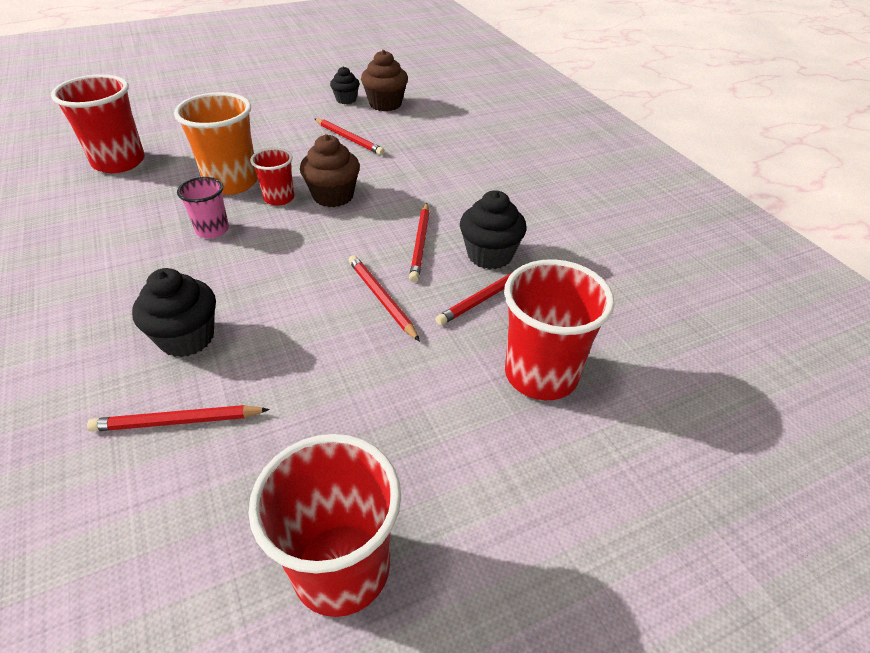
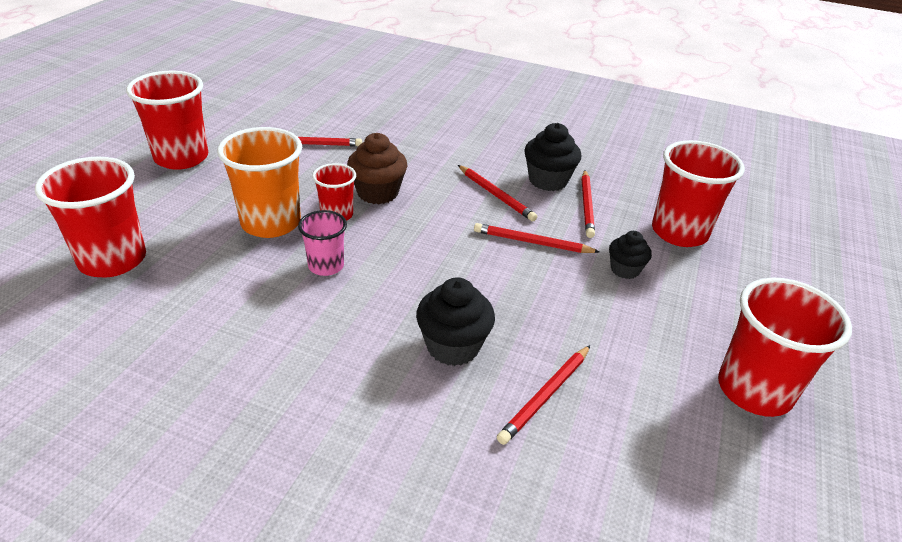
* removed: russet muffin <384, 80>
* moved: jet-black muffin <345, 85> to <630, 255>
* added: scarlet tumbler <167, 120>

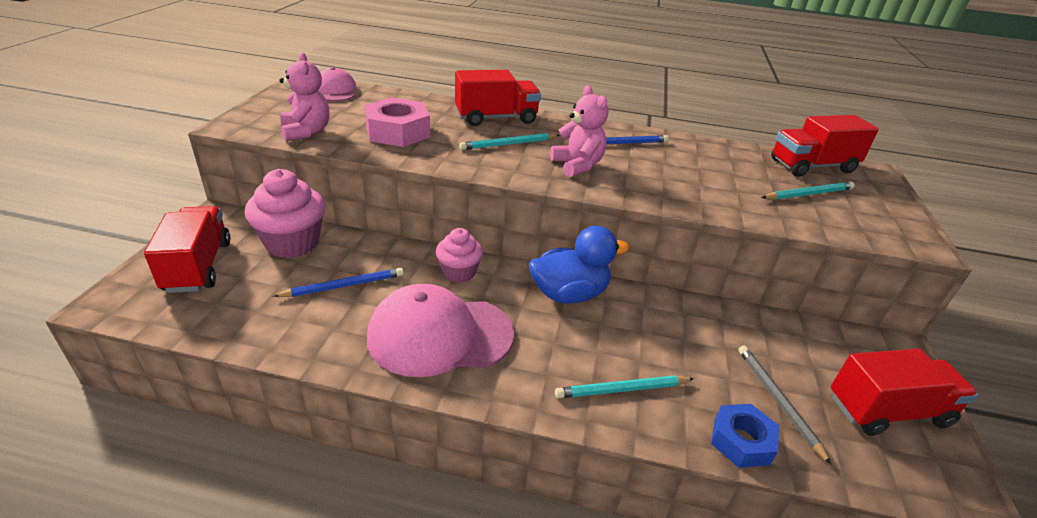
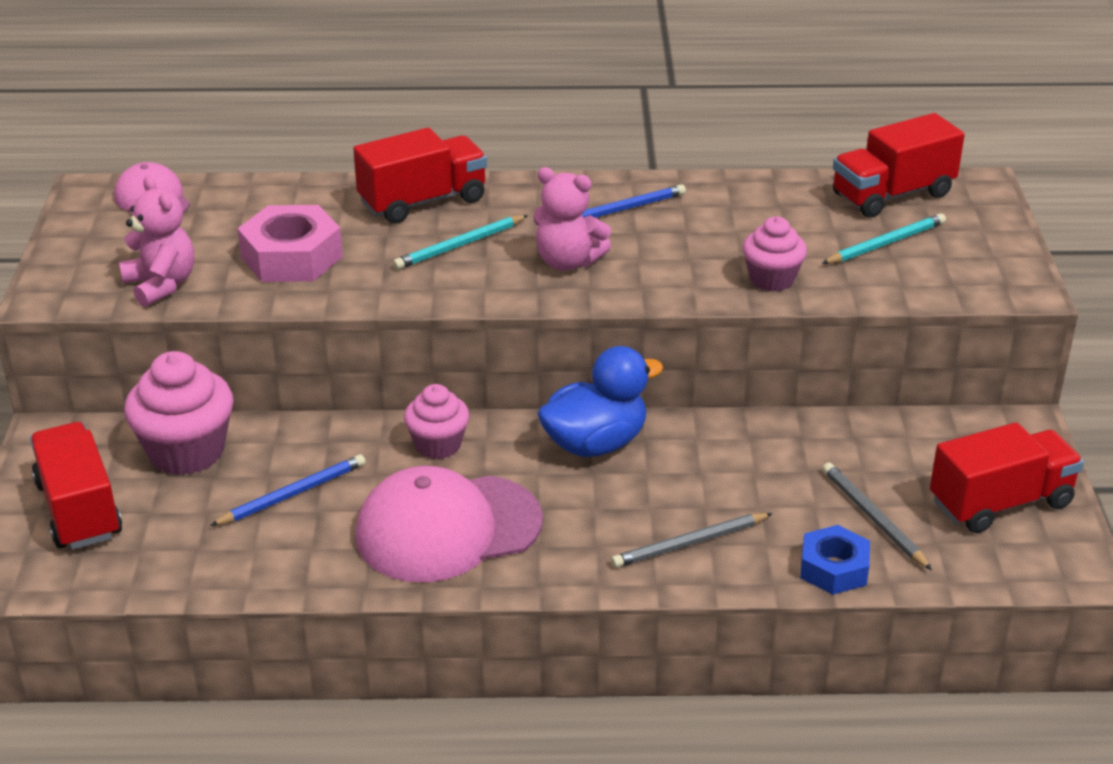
* turned: rose-pink stuffed bear <579, 131> = <572, 219> 150 degrees clockwise
* recoloured: aqua lead pencil <624, 386> to grey lead pencil <692, 540>
* added: rose-pink muffin <774, 254>

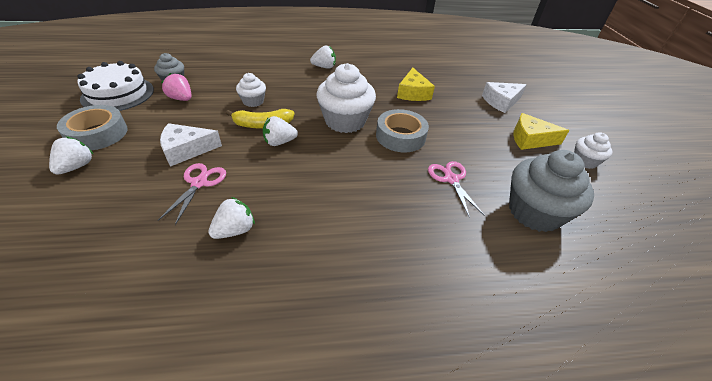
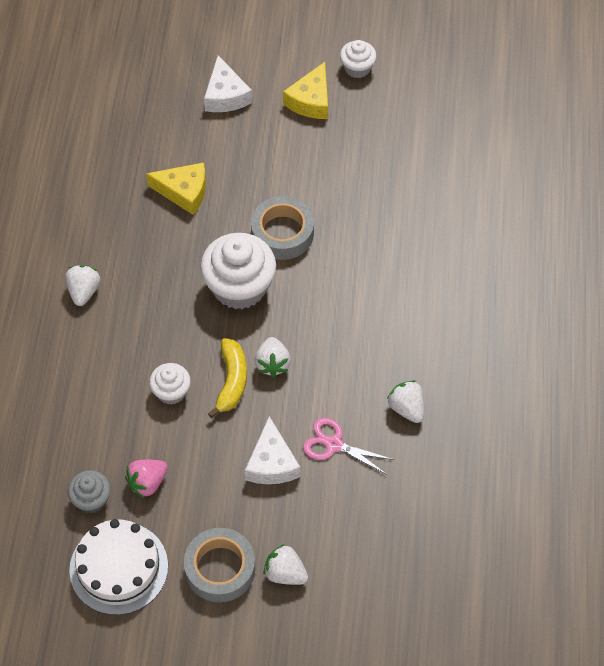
* removed: grey muffin <551, 191>
* removed: rose-pink scissors <456, 189>

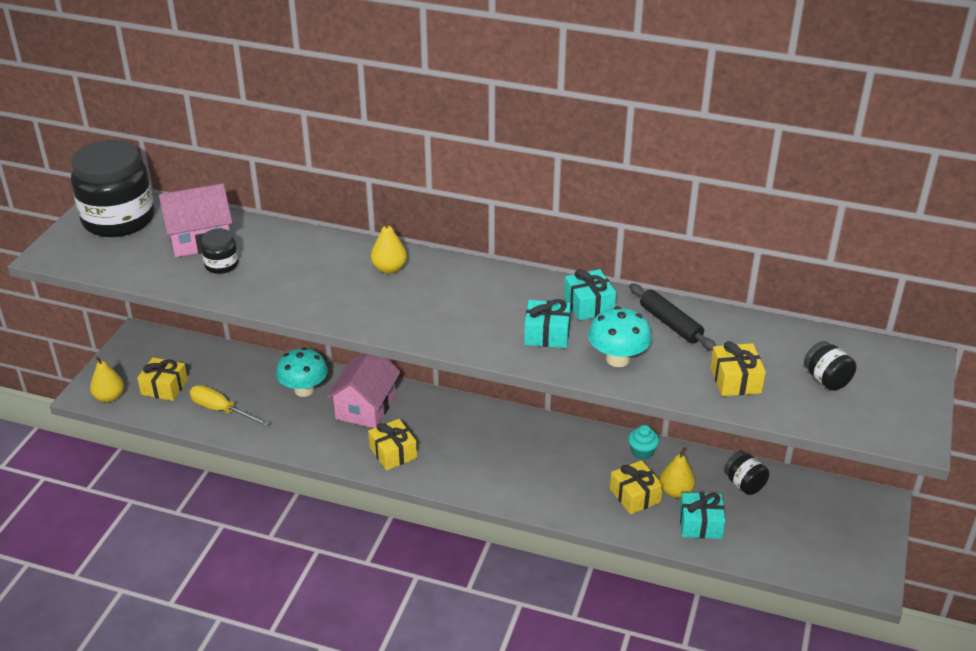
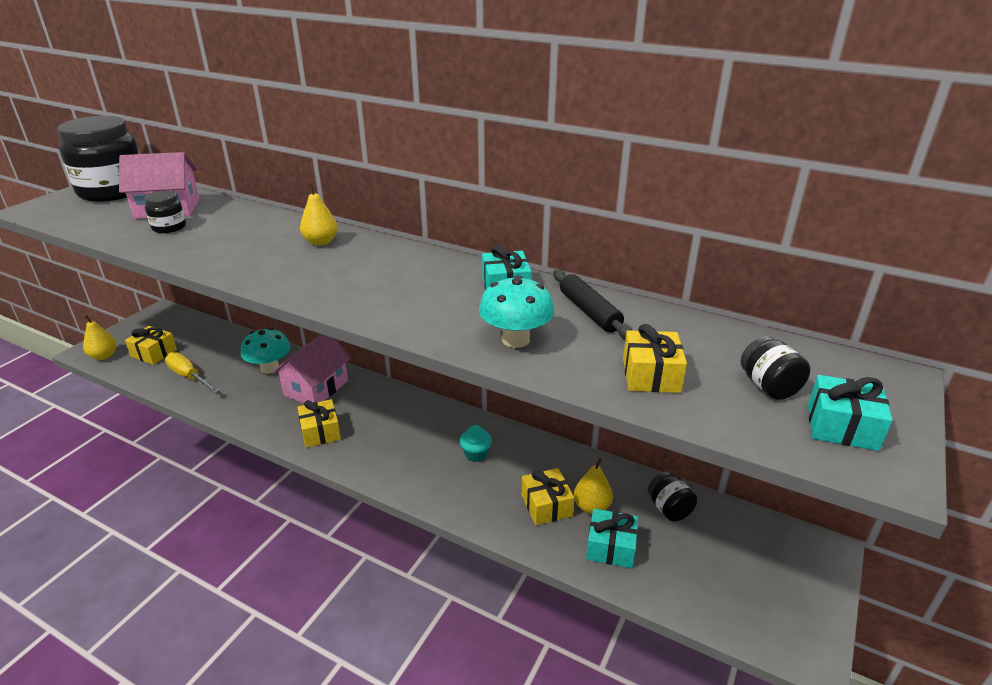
* moved: aqua present <547, 323> to <850, 413>
* moved: aqua muffin <643, 442> to <476, 443>

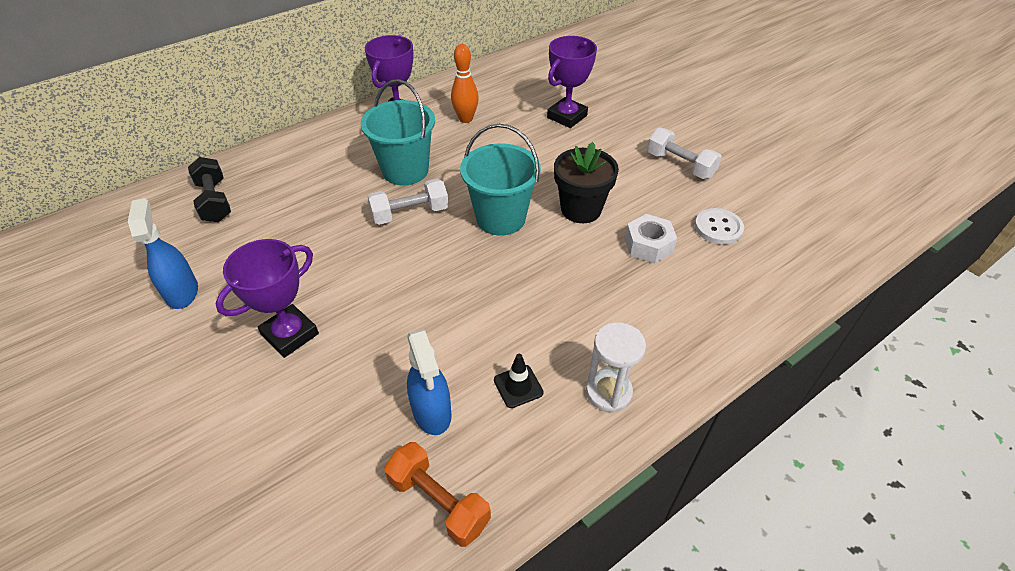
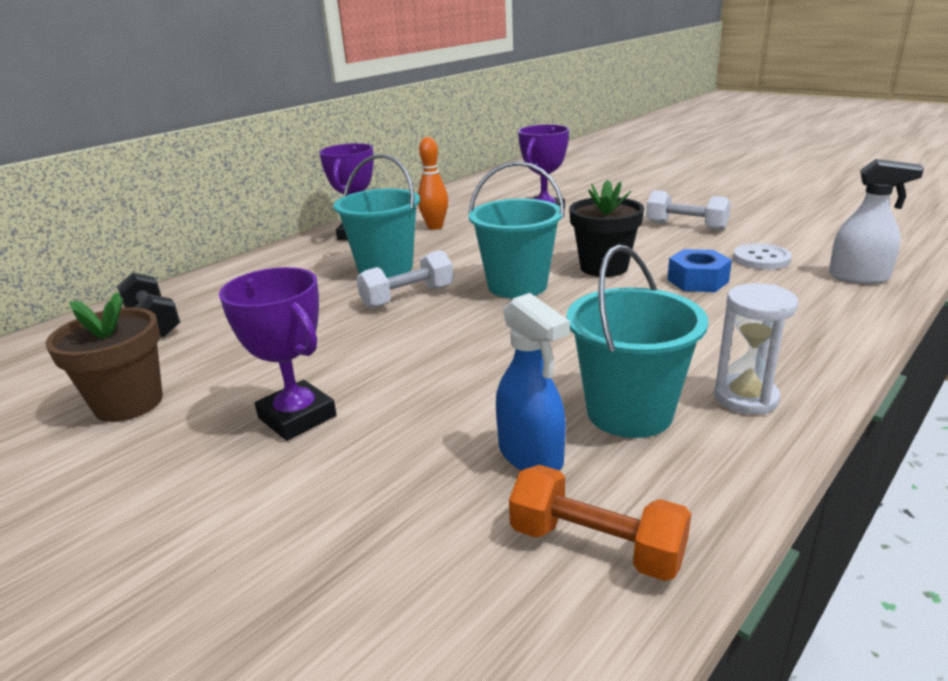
* replaced: royal blue spray cleaner <163, 253> to russet flower pot <104, 357>
* recoloured: white hexagon nut <651, 239> to royal blue hexagon nut <699, 270>
* turned: violet prize cup <267, 298> = <278, 354> 75 degrees counterclockwise
* replaced: jet-black safety cone <519, 381> to aqua pail <637, 341>
* added: white spray cleaner <876, 221>

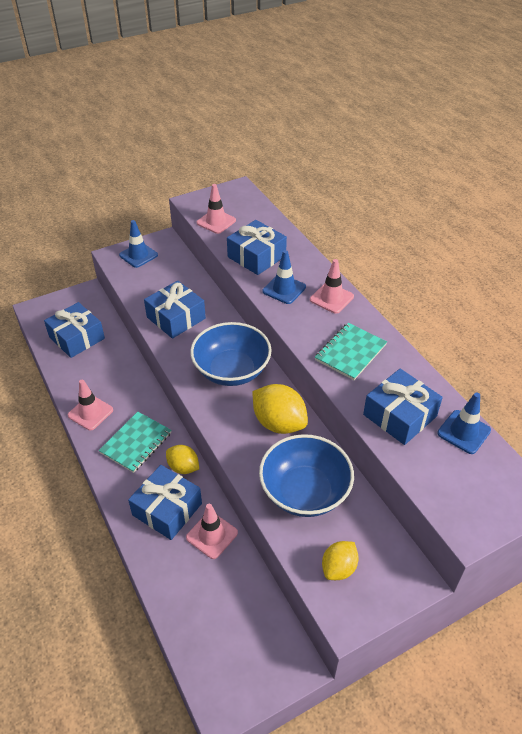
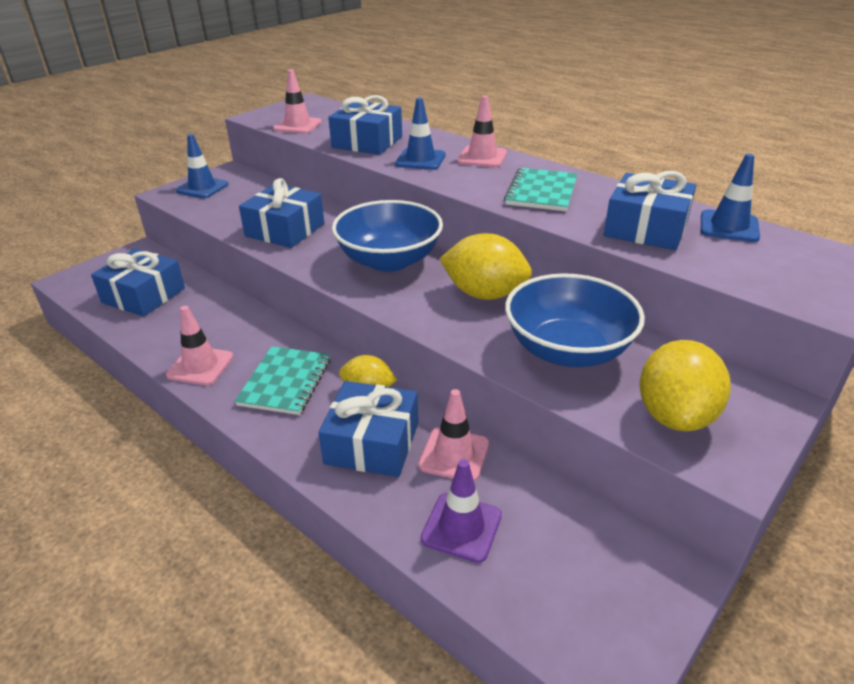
* resized: golden citrus fruit <340, 560> = <685, 386> x1.63
* added: violet safety cone <461, 511>

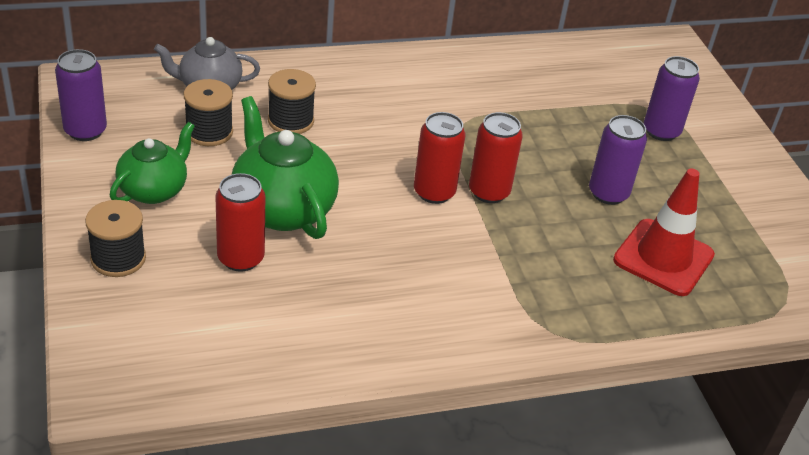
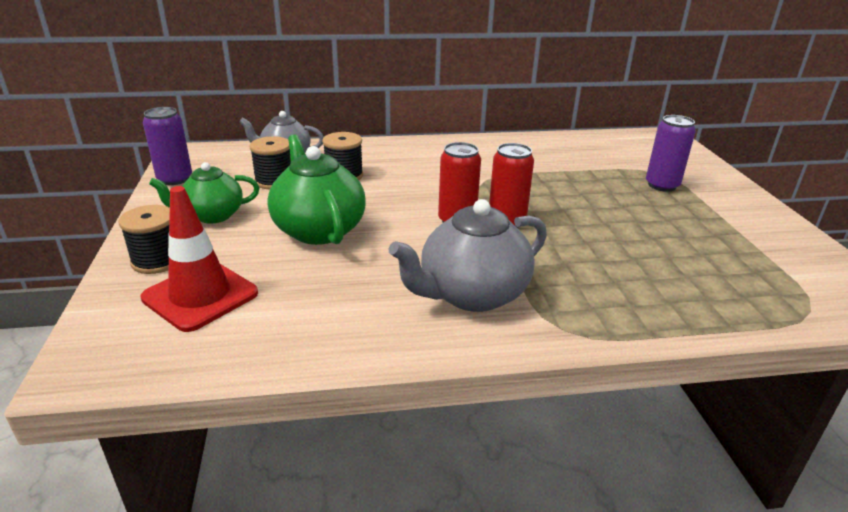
* removed: violet soda can <618, 160>
* turned: leaf-green china teapot <152, 163> = <204, 192> 150 degrees counterclockwise
* moved: scarlet safety cone <664, 232> to <199, 259>
* removed: scarlet soda can <240, 222>
* added: grey china teapot <468, 255>

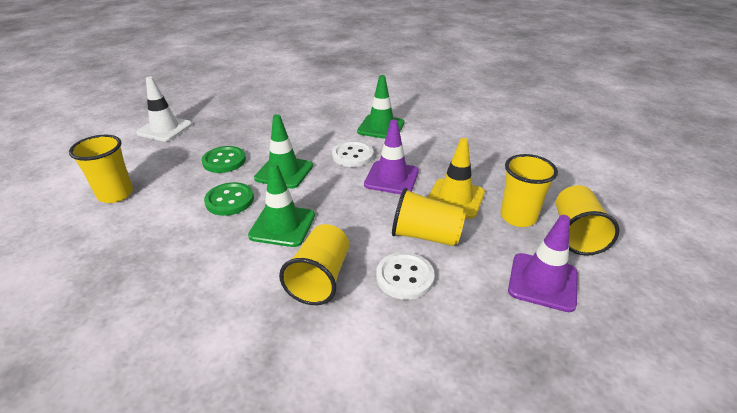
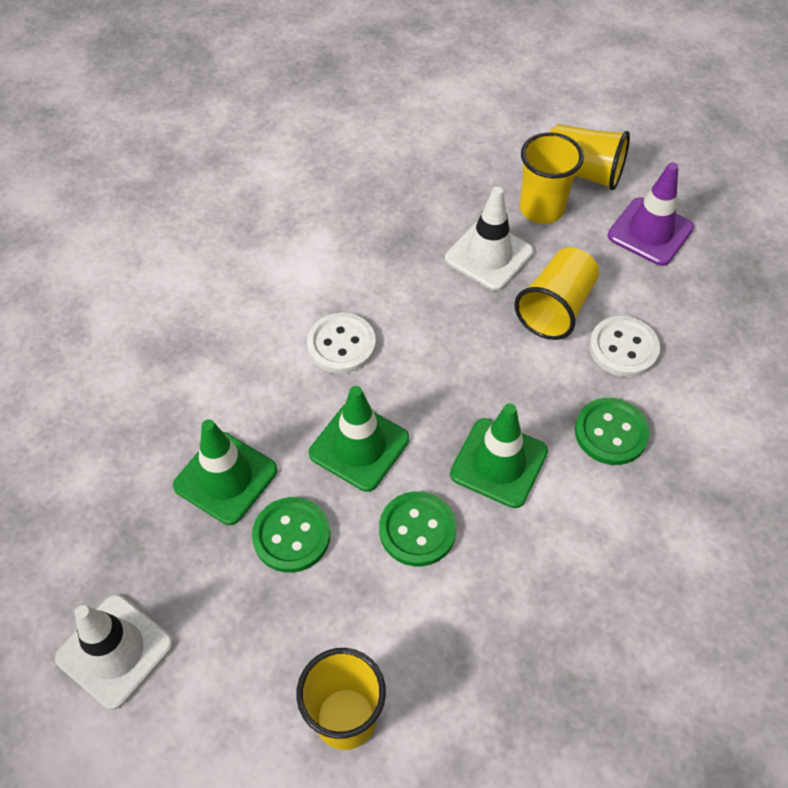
* moved: leaf-green safety cone <381, 107> to <225, 472>
* removed: violet safety cone <391, 157>
* recoloured: golden safety cone <456, 178> to white safety cone <489, 239>
* replaced: golden tumbler <314, 264> to leaf-green sewing button <612, 431>

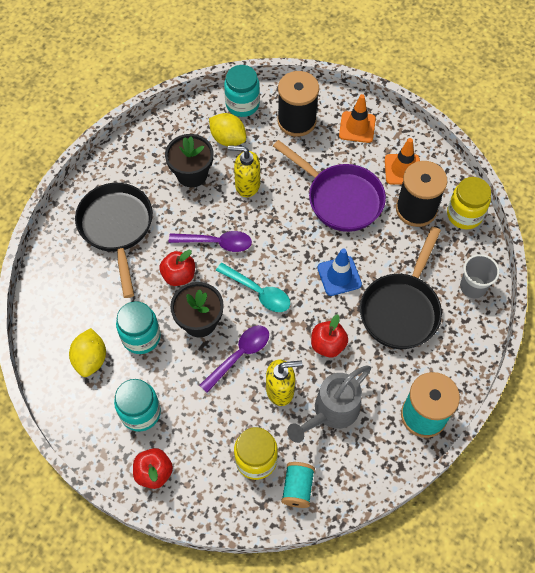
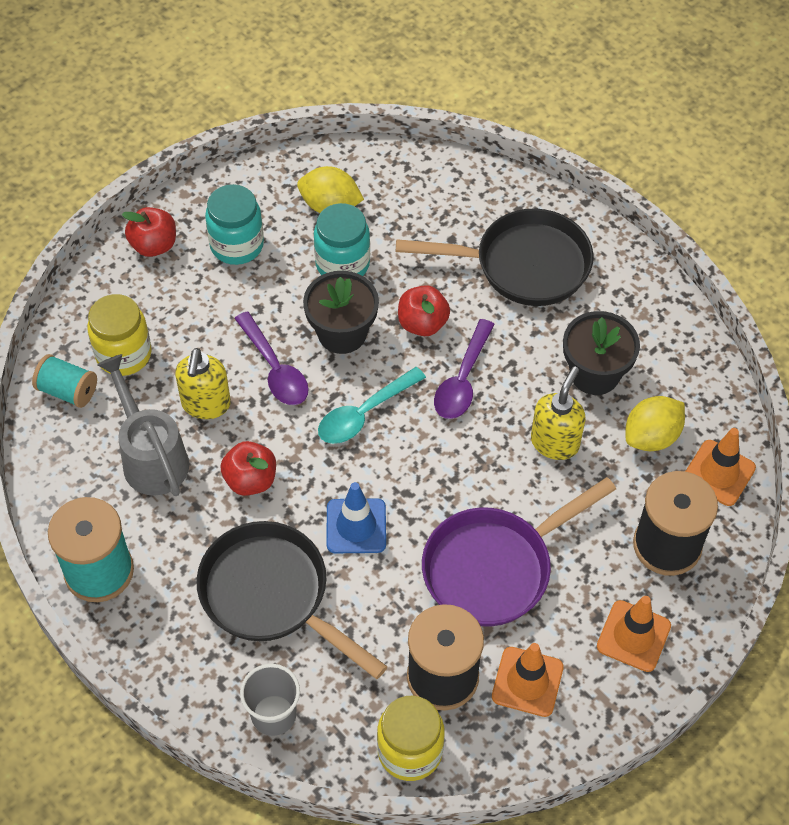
* replaced: aqua jam jar <242, 91> to bright orange safety cone <721, 467>

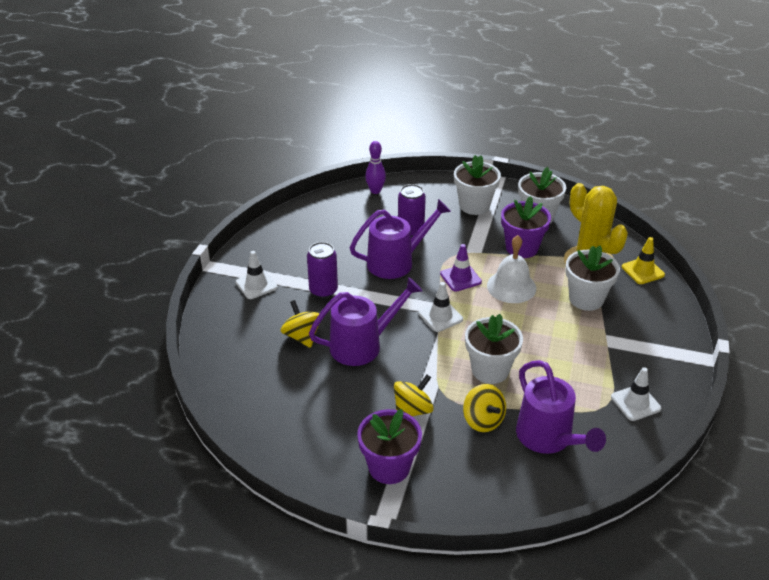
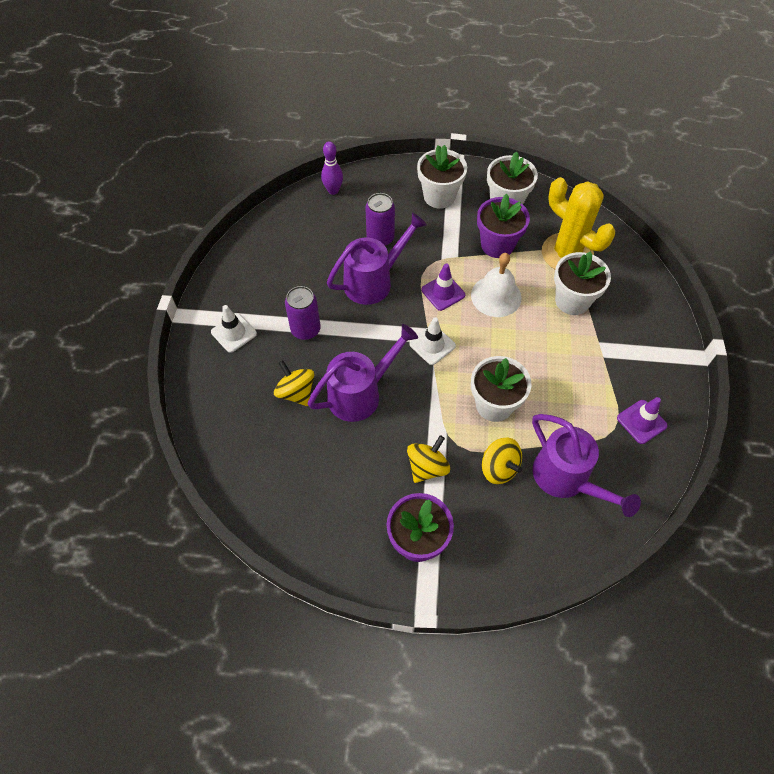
* removed: golden safety cone <643, 260>
* recoloured: white safety cone <636, 394> to violet safety cone <642, 420>

